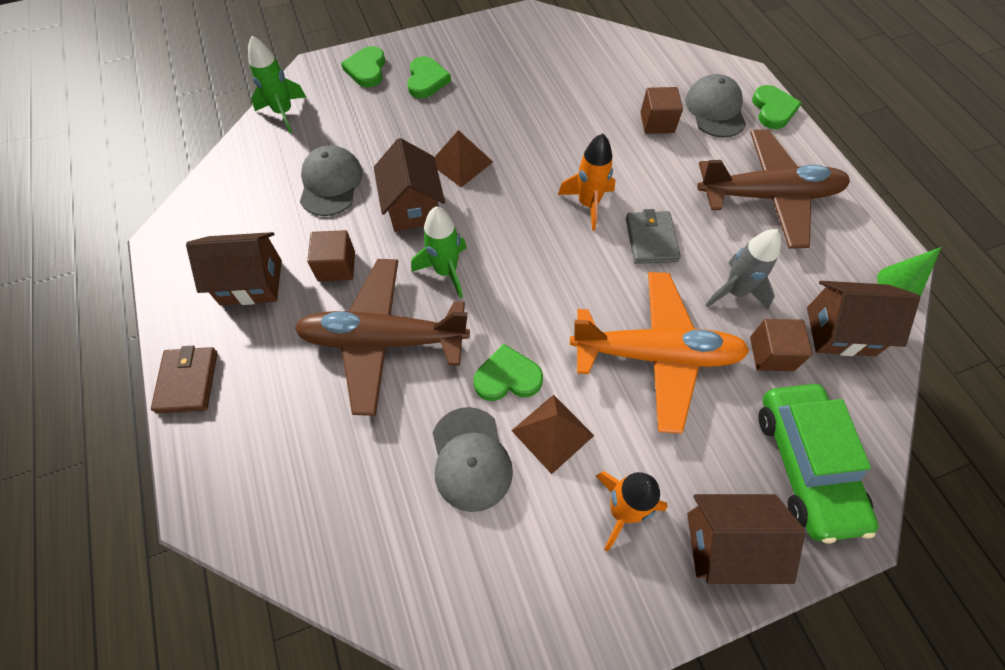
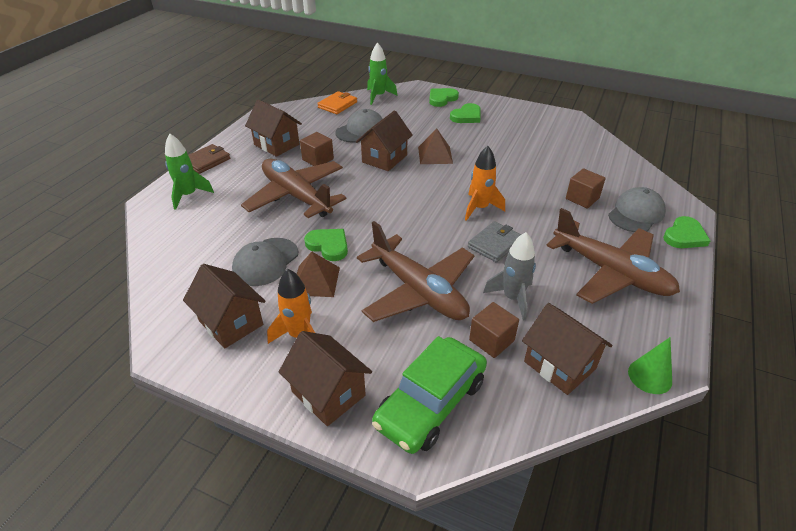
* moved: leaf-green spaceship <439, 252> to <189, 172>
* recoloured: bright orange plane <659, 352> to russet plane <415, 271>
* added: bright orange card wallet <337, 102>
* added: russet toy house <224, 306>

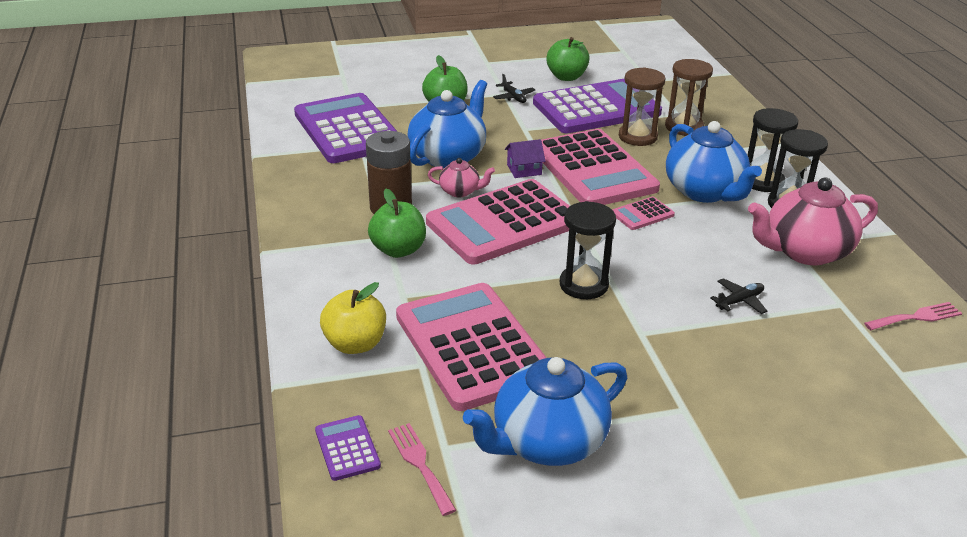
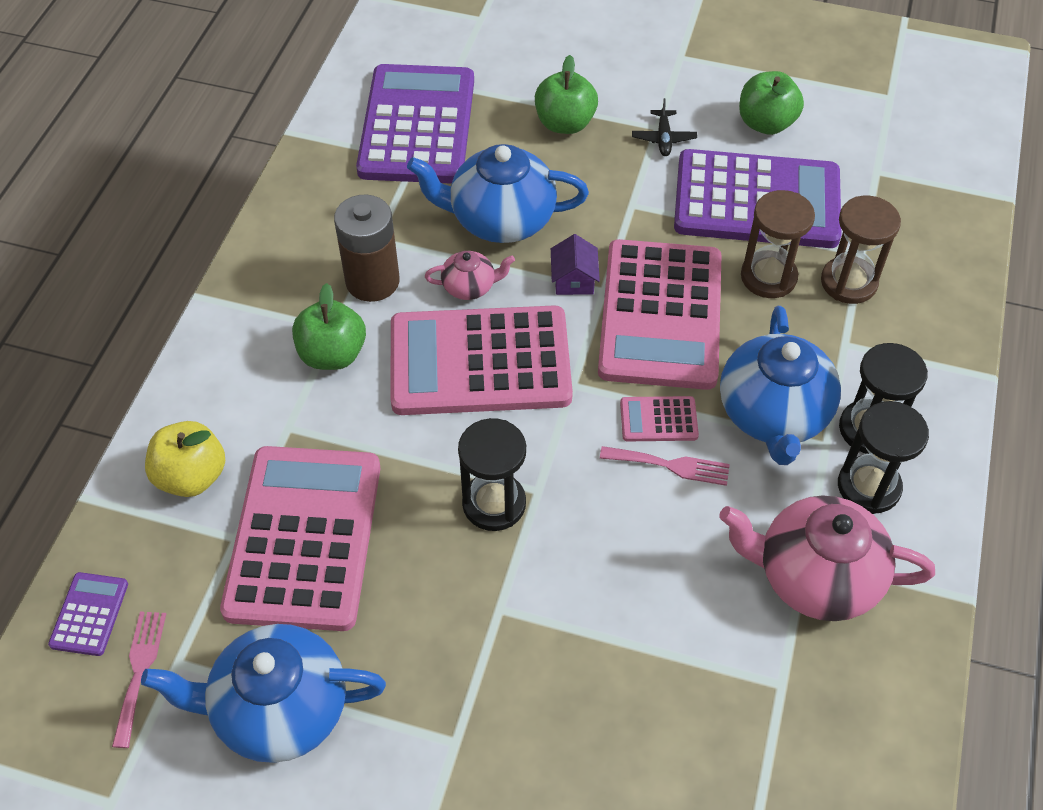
* turned: royal blue china teapot <447, 124> = <498, 193> 150 degrees counterclockwise
* turned: violet toy house <525, 158> = <575, 264> 75 degrees clockwise
* turned: rose-pink china teapot <461, 177> = <470, 275> 45 degrees counterclockwise
* removed: jet-black plane <738, 296>
* moved: rose-pink fork <913, 316> to <665, 466>

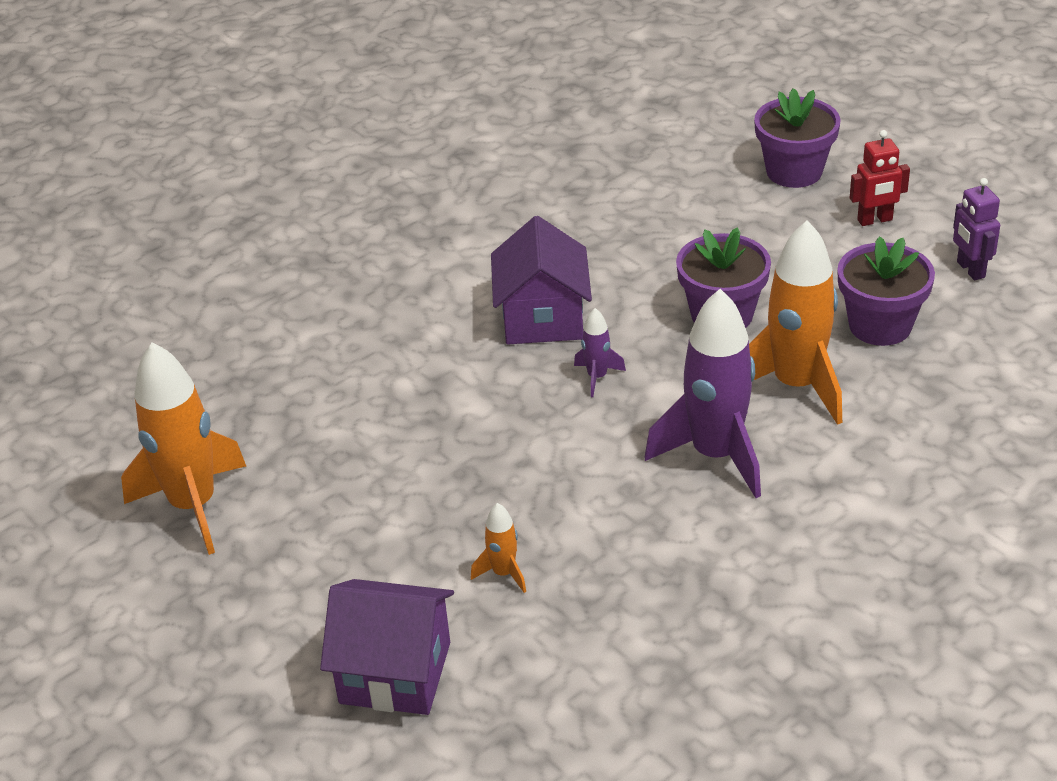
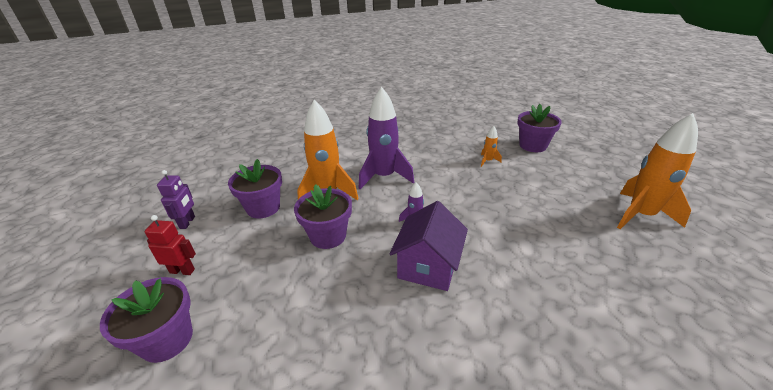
* replaced: violet toy house <387, 647> to violet flower pot <540, 128>

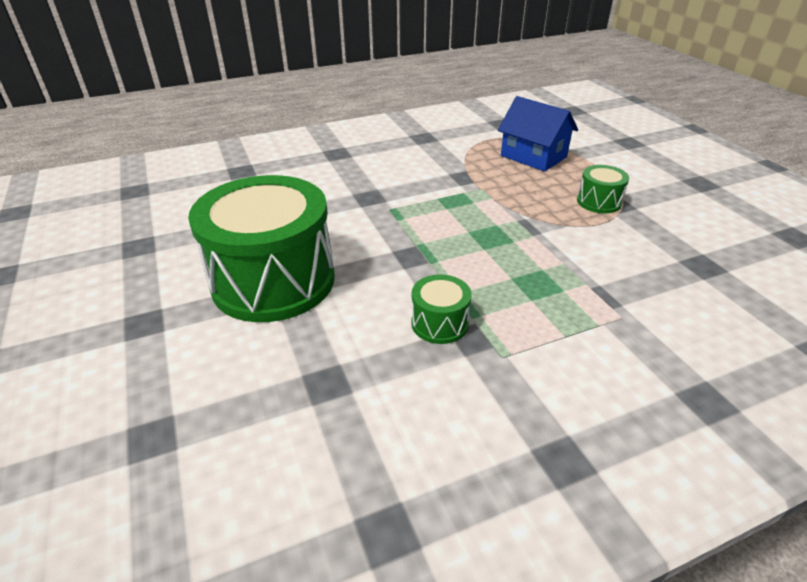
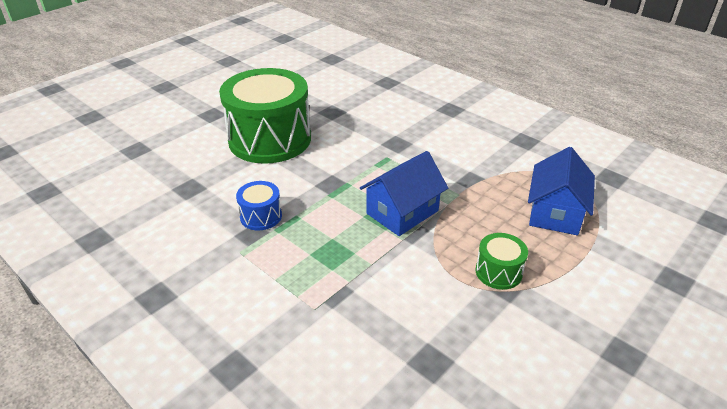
* recoloured: leaf-green toy drum <441, 309> to royal blue toy drum <259, 205>
* added: royal blue toy house <404, 193>

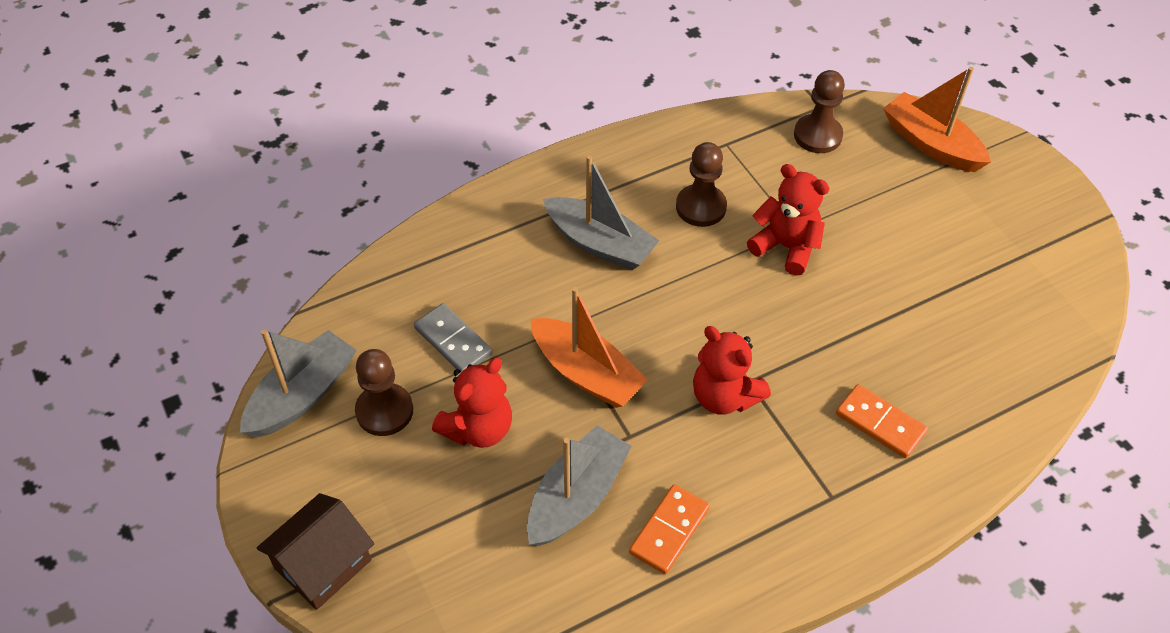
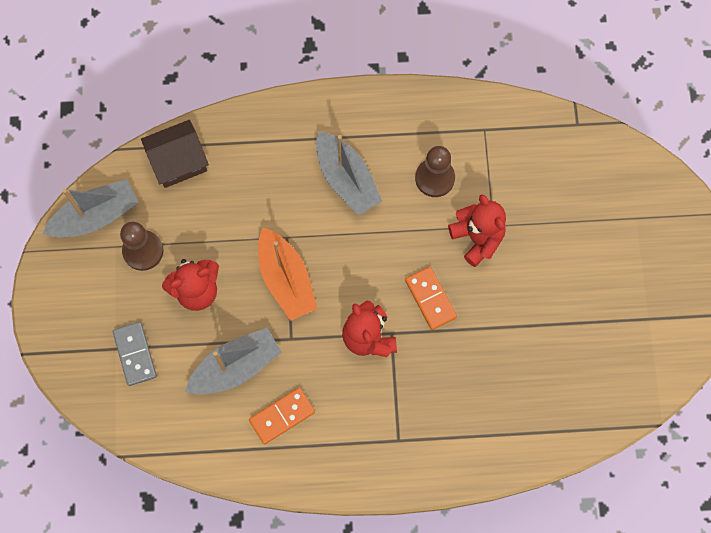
* removed: bright orange toy boat <937, 119>
* removed: russet pawn <819, 111>
* moved: grey domino piece <453, 337> to <135, 354>
* moved: bright orange domino piece <882, 421> to <431, 298>
* moved: russet toy house <315, 551> to <175, 154>

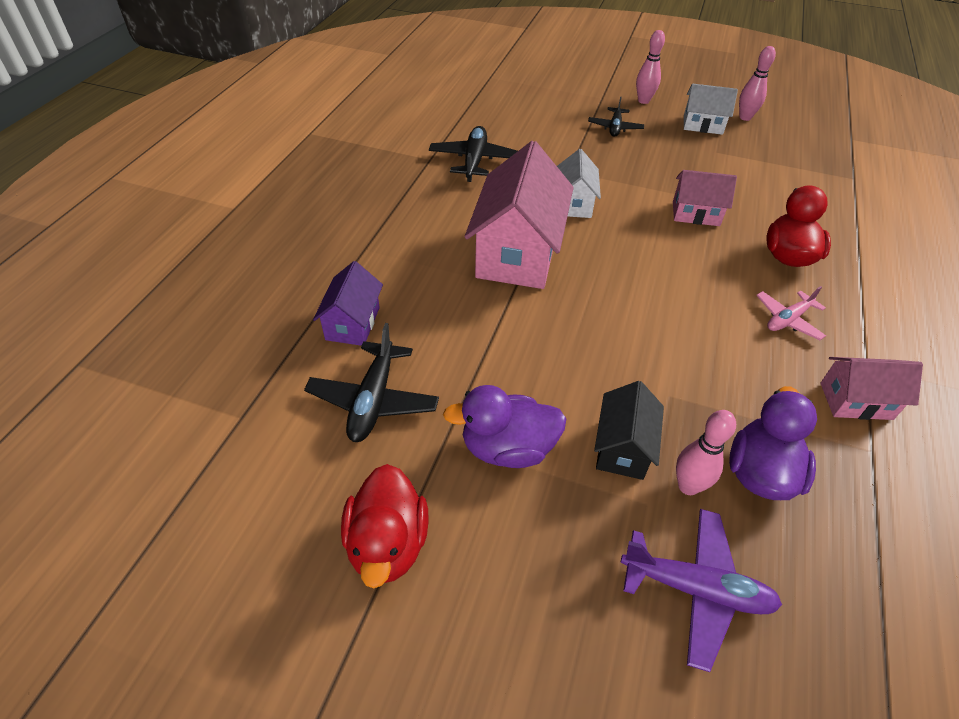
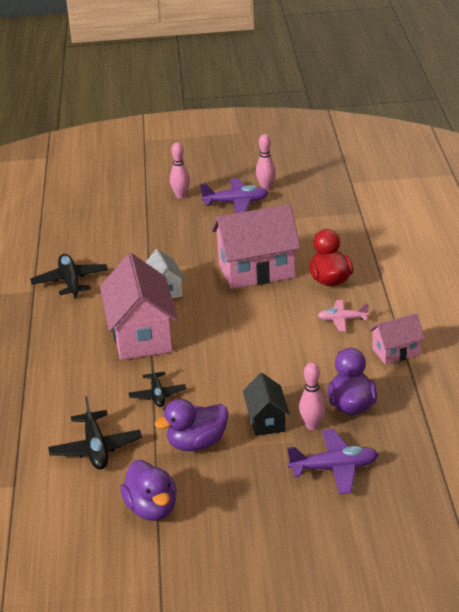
* replaced: white toy house <711, 109> to violet plane <234, 195>
* moved: jet-black plane <616, 117> to <157, 385>
* resized: rose-pink toy house <705, 198> = <256, 246> x1.89
* removed: violet toy house <348, 303>
* turned: rose-pink plane <791, 313> = <343, 315> 60 degrees clockwise
* recoloured: scarlet duck <385, 526> to violet duck <148, 490>

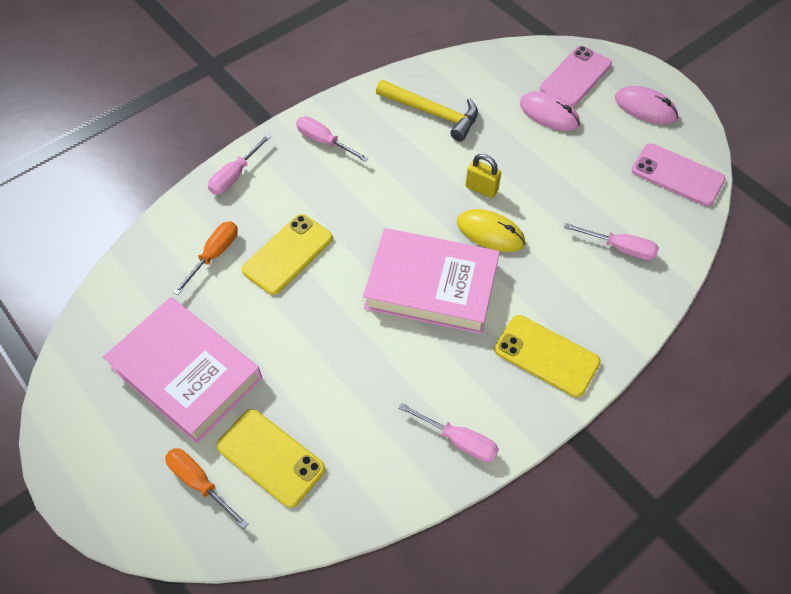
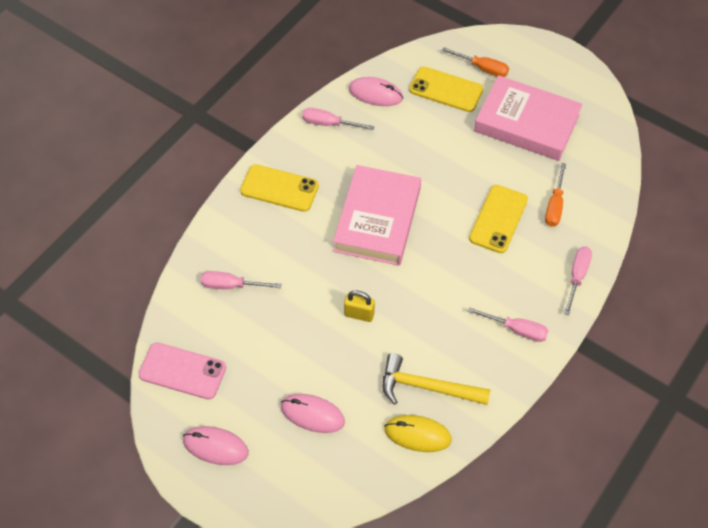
* removed: rose-pink smartphone <576, 76>
* moved: golden mouse <491, 230> to <418, 433>
* turned: rose-pink hardcover <431, 281> = <377, 215> 75 degrees counterclockwise
* added: rose-pink mouse <376, 91>

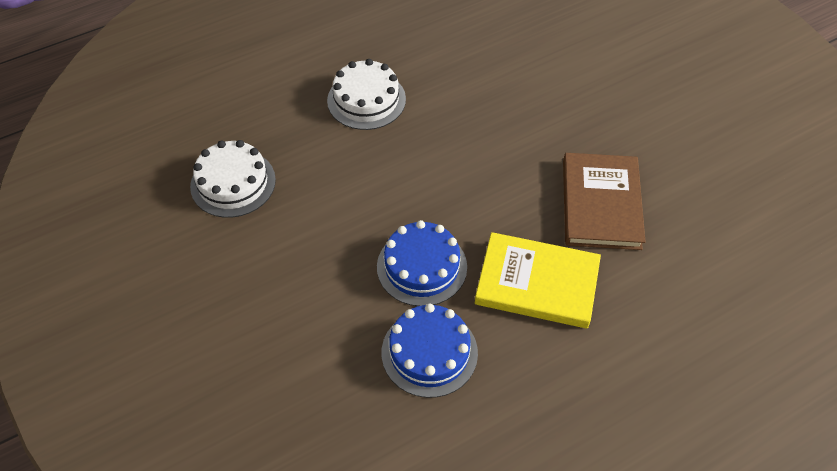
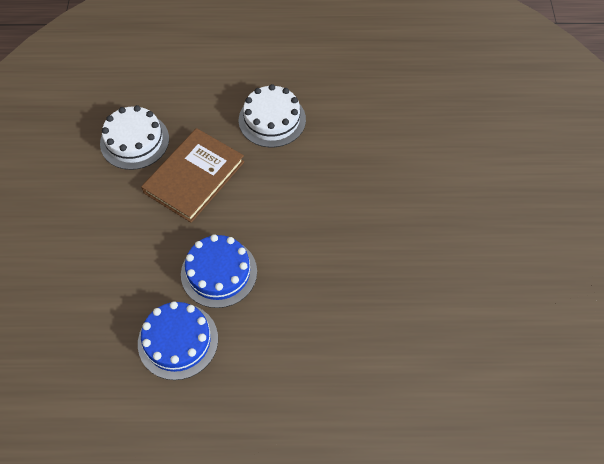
* moved: russet hardcover <604, 201> to <192, 175>
* removed: golden hardcover <538, 280>

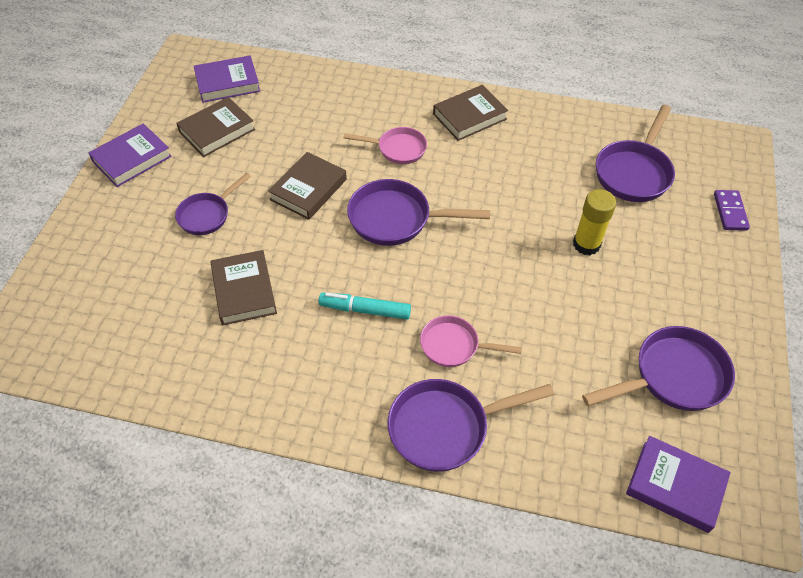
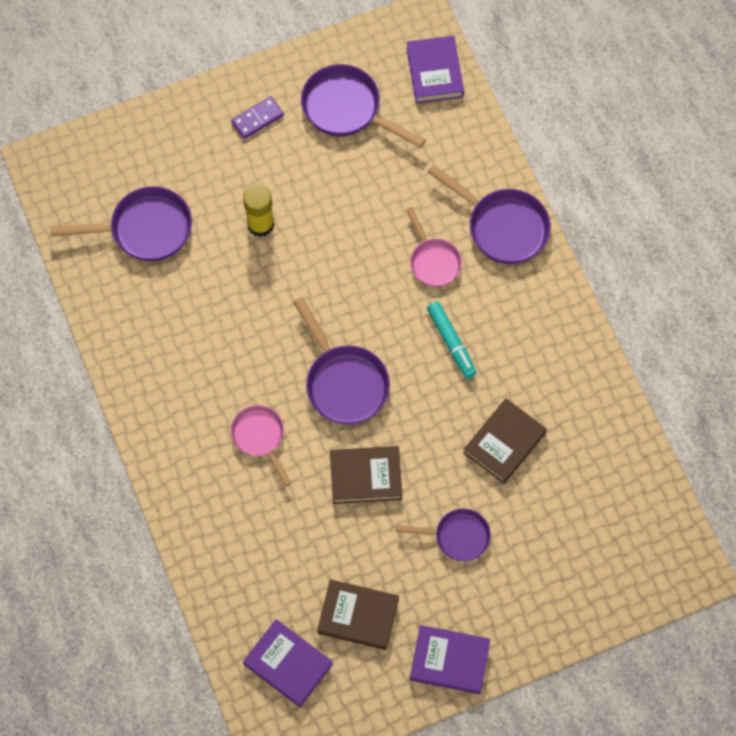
* removed: russet hardcover <470, 113>
* moved: violet domino piece <732, 210> to <257, 117>

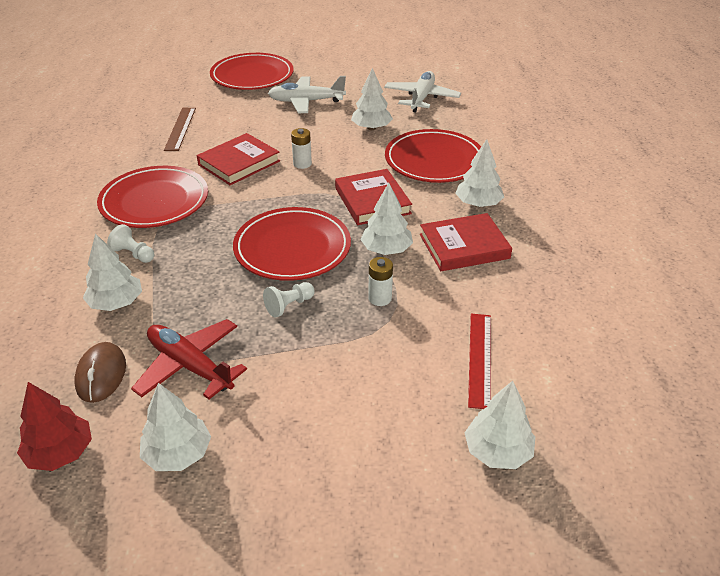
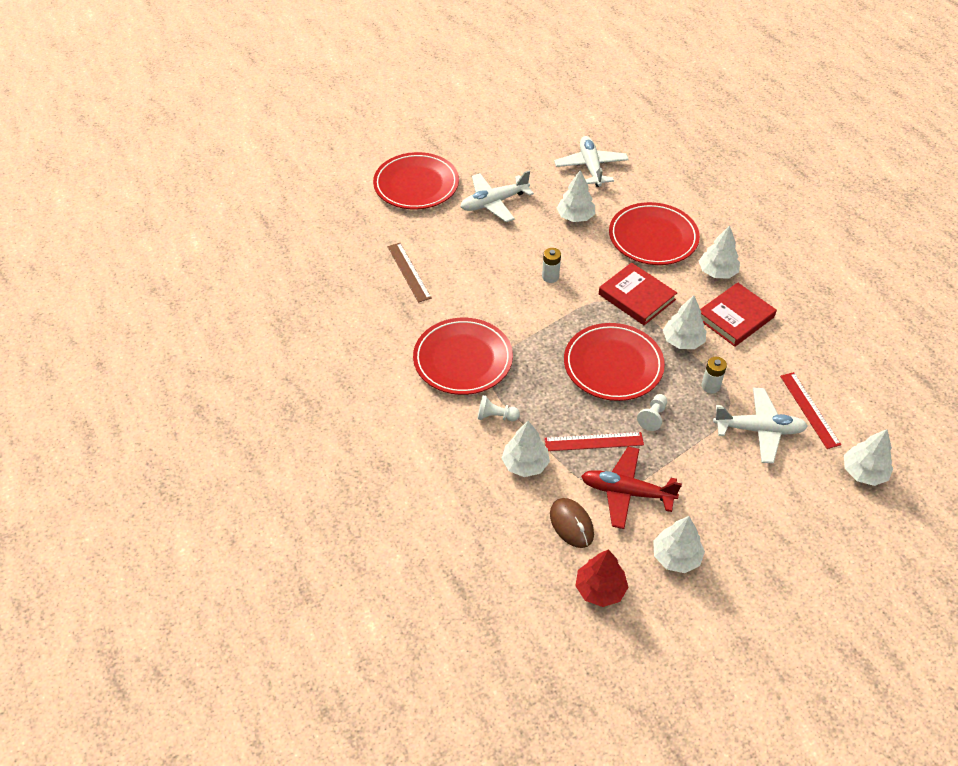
* removed: scarlet hardcover <238, 159>
* added: white plane <760, 426>
* added: scarlet ruler <594, 441>

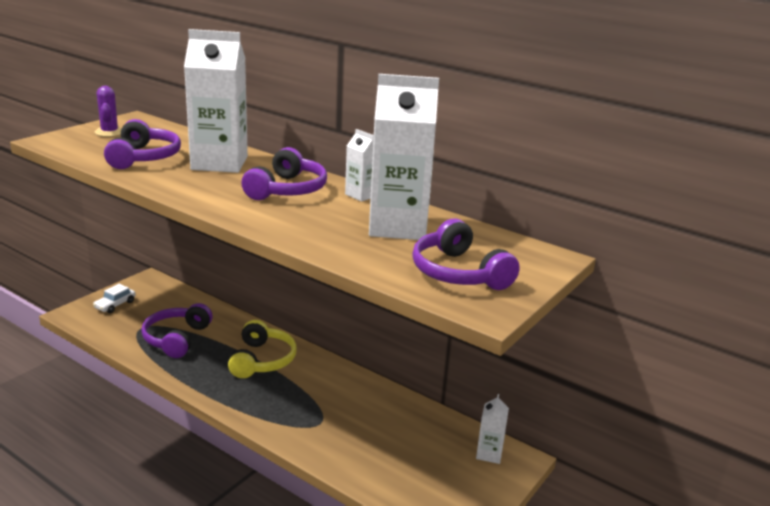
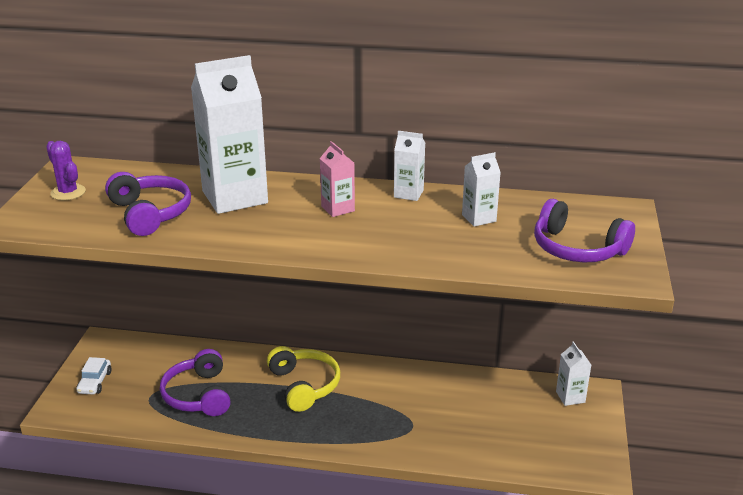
* resized: white juice carton <404, 157> = <481, 189> x0.47
* replaced: violet headset <284, 173> to rose-pink juice carton <337, 179>

